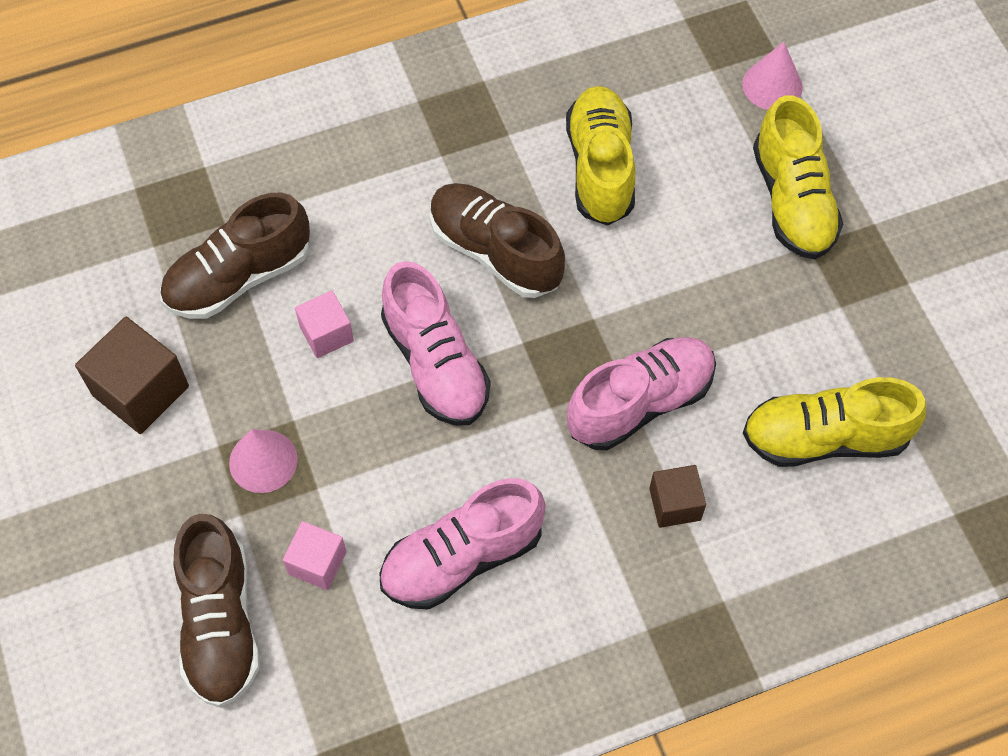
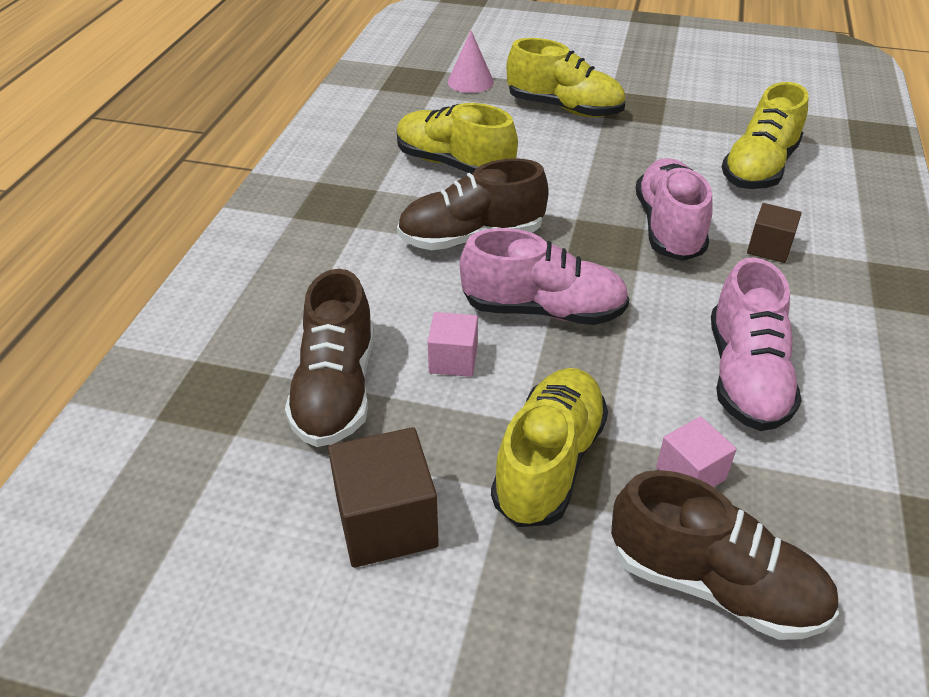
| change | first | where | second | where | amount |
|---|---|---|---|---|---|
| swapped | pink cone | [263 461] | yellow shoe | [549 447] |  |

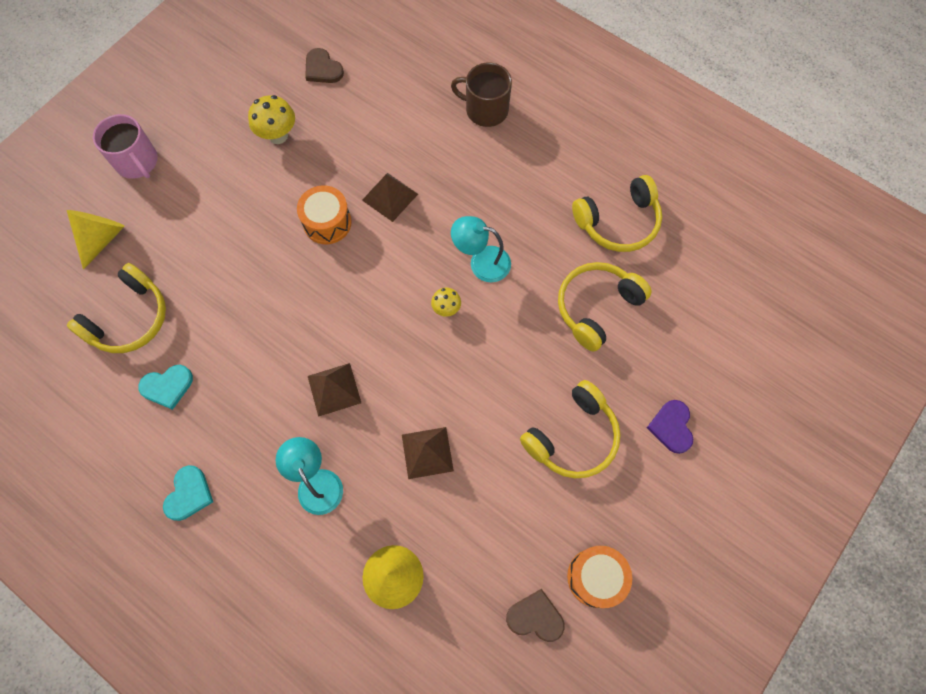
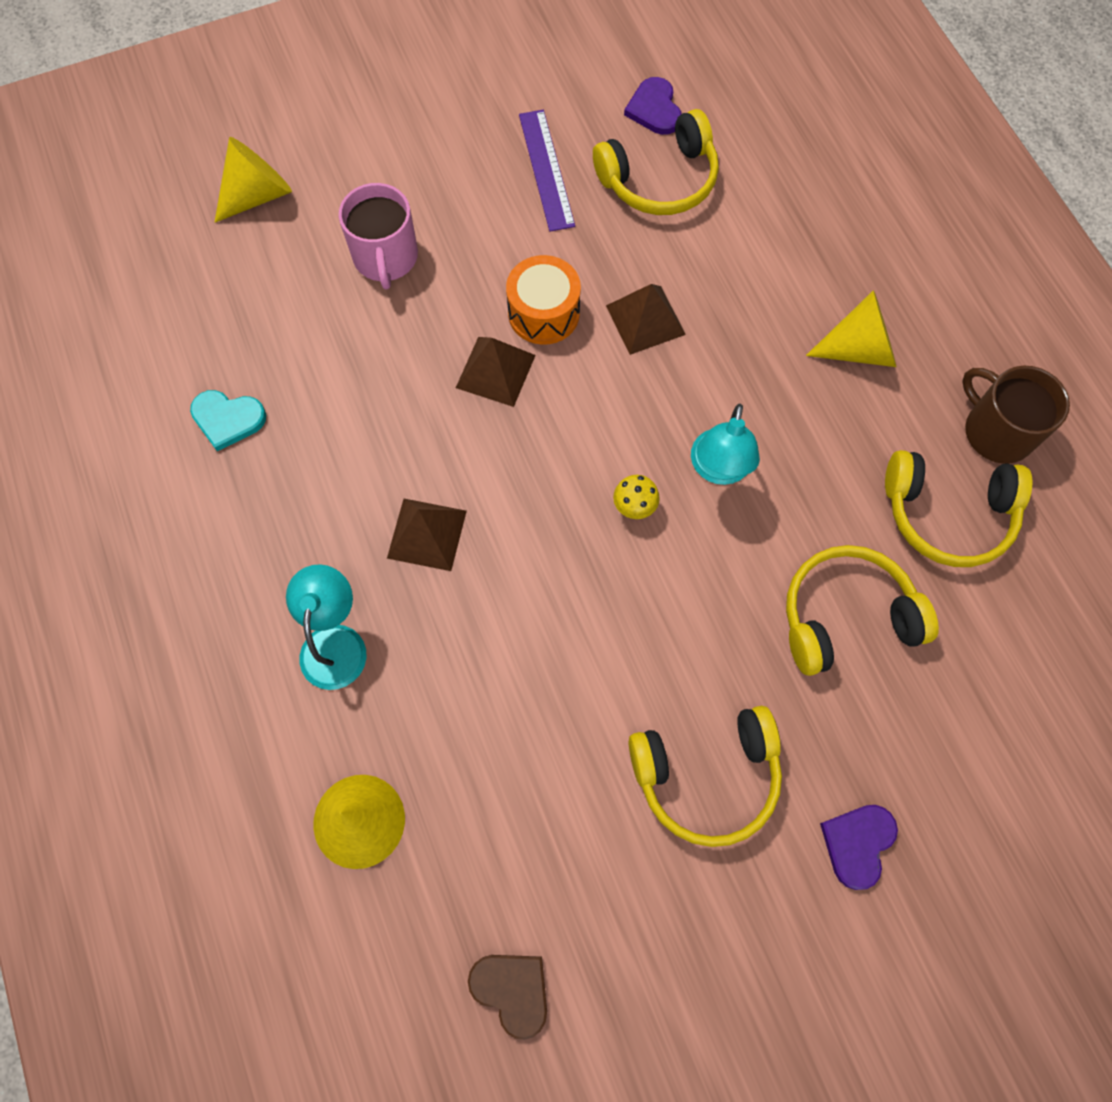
| change | first | where | second | where | amount |
|---|---|---|---|---|---|
| gone | turquoise heart | [188 493] |  |  |  |
| gone | orange drum | [599 577] |  |  |  |
| new |  |  | yellow cone | [851 328] |  |
| shifted | yellow headphones | [116 308] |  | [656 162] |  |
| shifted | pink mug | [125 146] |  | [378 236] |  |
| shifted | brown pyramid | [428 453] |  | [496 372] |  |
| shifted | brown mug | [481 95] |  | [1016 415] |  |
| swapped | yellow mushroom | [271 119] | purple ruler | [547 171] |  |
| repainted | brown heart | [324 65] | purple heart | [653 106] |  |
| rotated | turquoise lamp | [481 249] |  | [725 444] | 120 degrees counterclockwise |

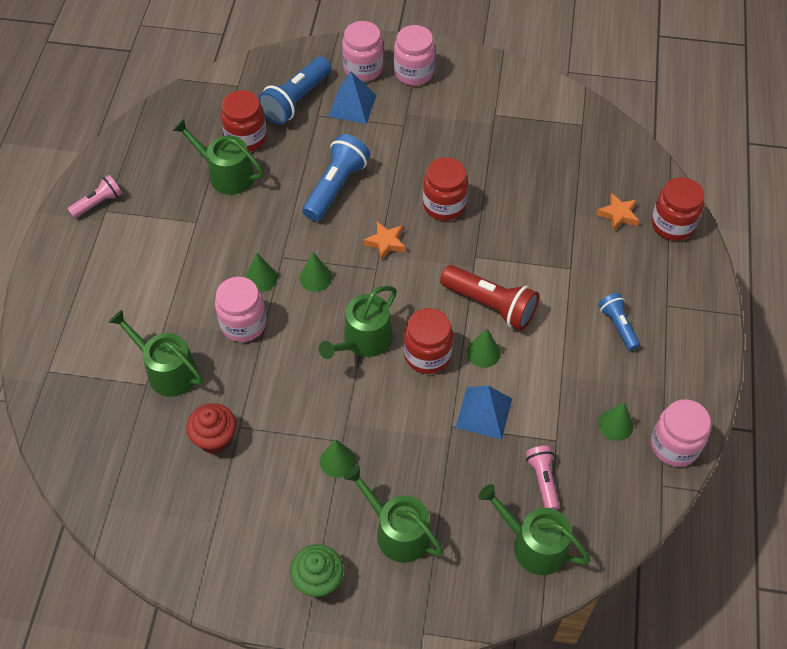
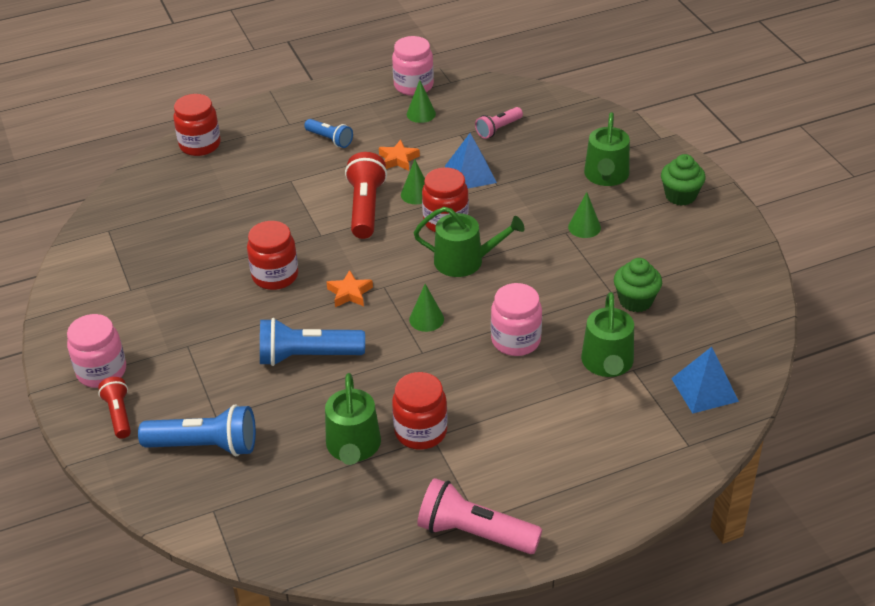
| change | first | where | second | where | amount |
|---|---|---|---|---|---|
| gone | green cone | [261 272] |  |  |  |
| gone | green watering can | [535 529] |  |  |  |
| shifted | red jar | [244 121] |  | [420 411] |  |
| shifted | blue pyramid | [352 97] |  | [705 380] |  |
| shifted | orange star | [617 212] |  | [399 155] |  |
| swapped | pink jar | [362 51] | red flashlight | [114 408] |  |
| repainted | red cupcake | [211 428] | green cupcake | [638 285] |  |
| rotated | blue flashlight | [619 322] |  | [328 133] | 90 degrees counterclockwise |
| scaled | pink flashlight | [94 196] |  | [479 516] | x1.70 |

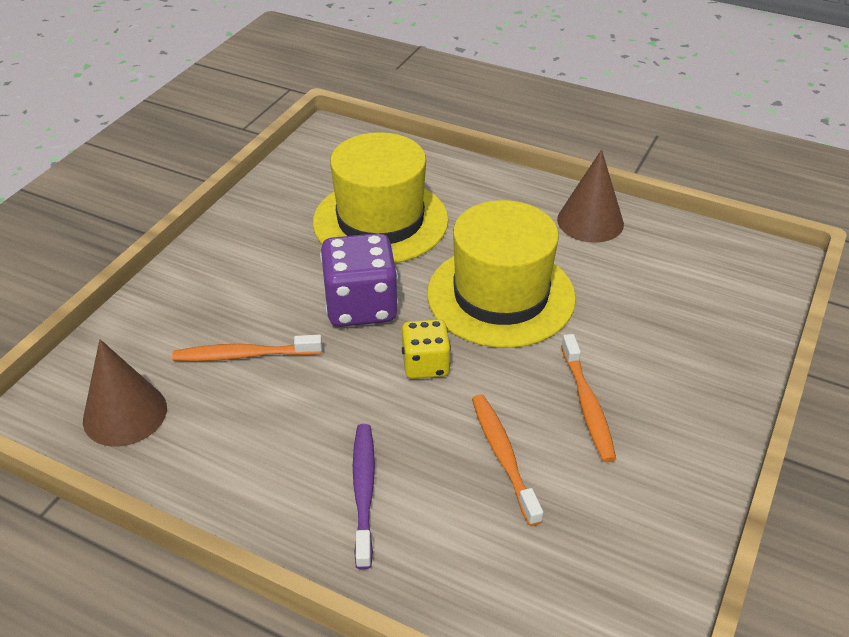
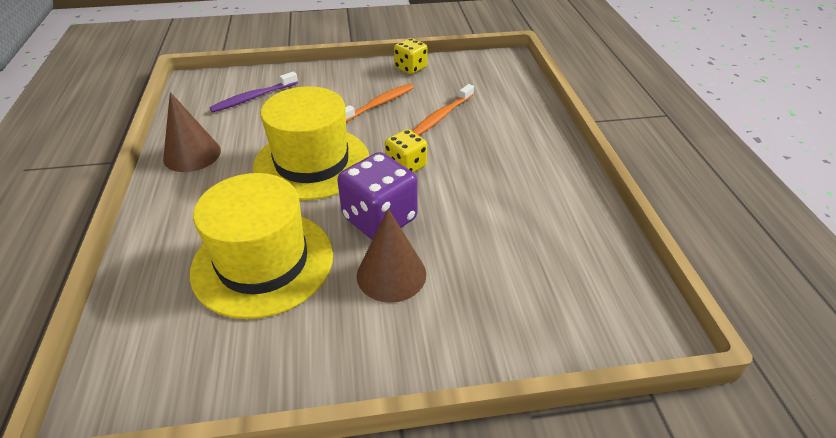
| change | first | where | second | where | amount |
|---|---|---|---|---|---|
| gone | orange toothbrush | [247 348] |  |  |  |
| new |  |  | yellow dice | [410 56] |  |
| shifted | brown cone | [125 392] |  | [391 256] |  |
| shifted | purple toothbrush | [364 497] |  | [253 91] |  |

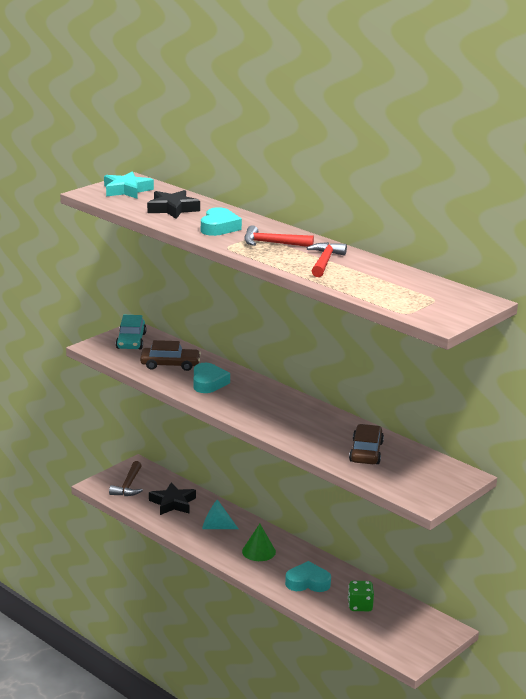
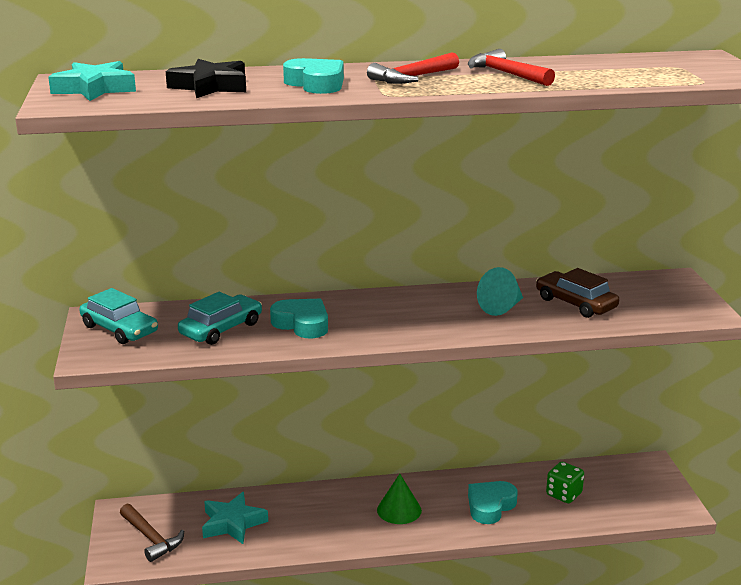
| change | first | where | second | where | amount |
|---|---|---|---|---|---|
| shifted | turquoise cone | [220 514] |  | [500 291] |  |
| repainted | brown car | [170 355] | turquoise car | [220 318] |  |
| repainted | black star | [172 498] | turquoise star | [235 518] |  |

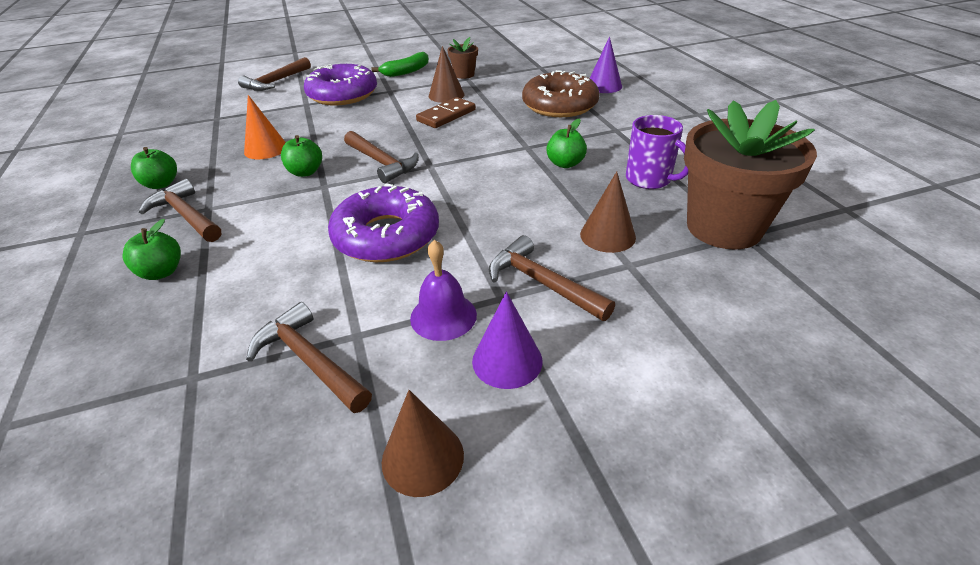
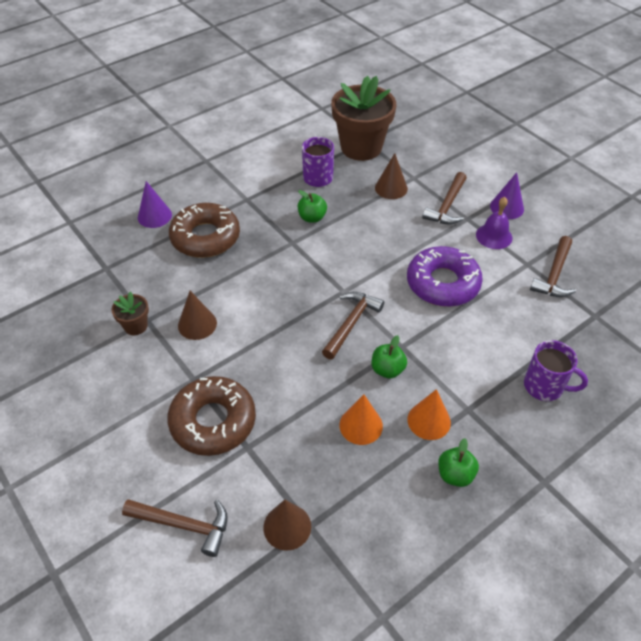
| change | first | where | second | where | amount |
|---|---|---|---|---|---|
| gone | brown hammer | [180 210] |  |  |  |
| gone | green banana | [400 64] |  |  |  |
| gone | brown domino | [446 112] |  |  |  |
| new |  |  | orange cone | [429 414] |  |
| shifted | brown cone | [423 443] |  | [287 525] |  |
| swapped | green apple | [152 249] | purple mug | [556 370] |  |
| repainted | purple donut | [340 85] | brown donut | [211 416] |  |

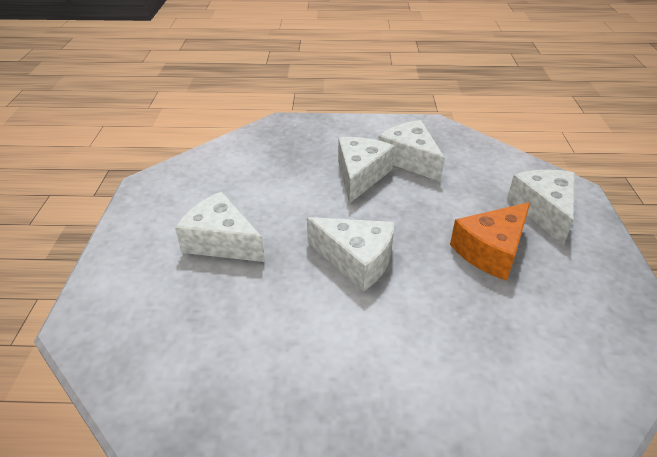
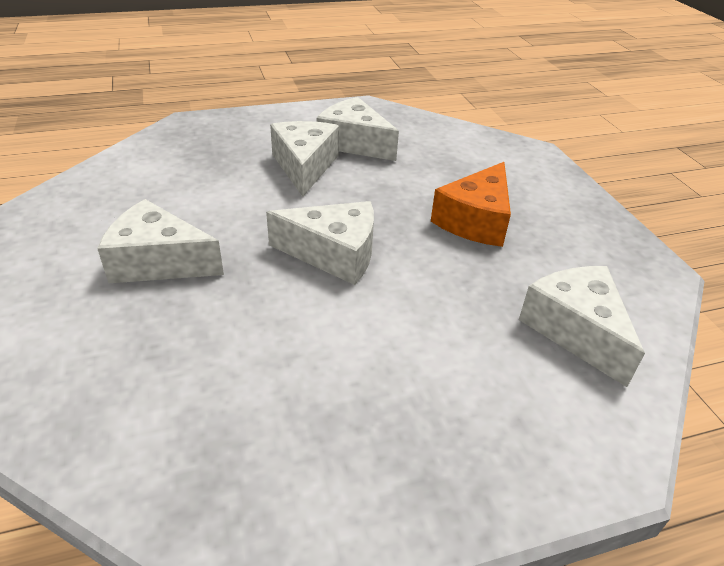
| change | first | where | second | where | amount |
|---|---|---|---|---|---|
| shifted | white cheese | [541 207] |  | [582 326] |  |

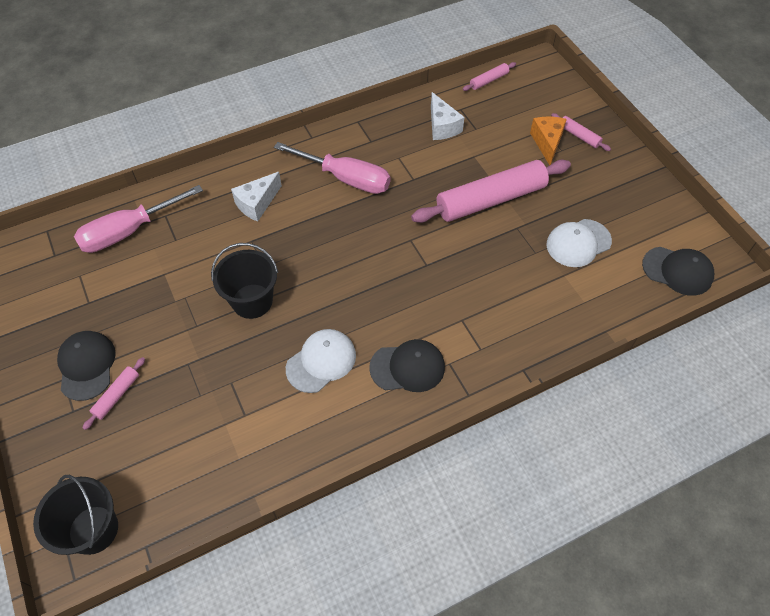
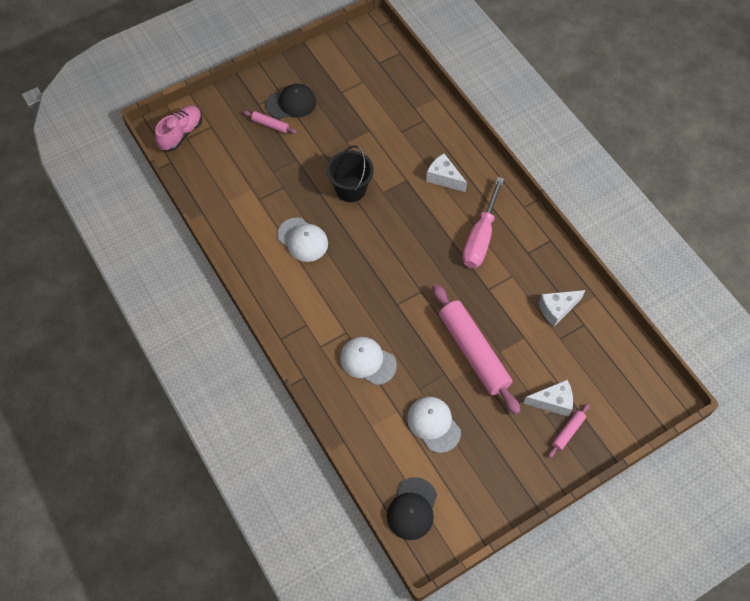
| change | first | where | second | where | amount |
|---|---|---|---|---|---|
| gone | pink screwdriver | [138 219] |  |  |  |
| gone | black cap | [407 365] |  |  |  |
| gone | pink rolling pin | [489 76] |  |  |  |
| new |  |  | white cap | [368 361] |  |
| swapped | black bucket | [75 515] | pink shoe | [178 128] |  |
| repainted | orange cheese | [548 141] | white cheese | [548 398] |  |

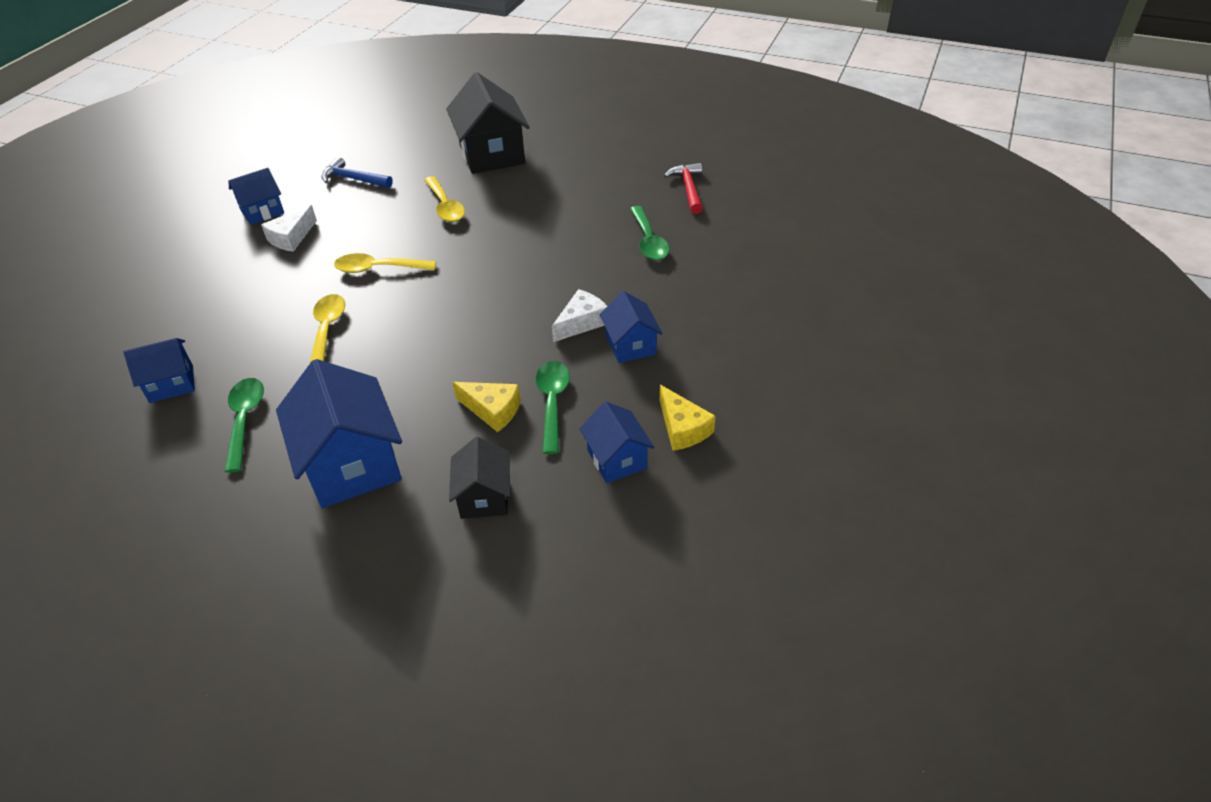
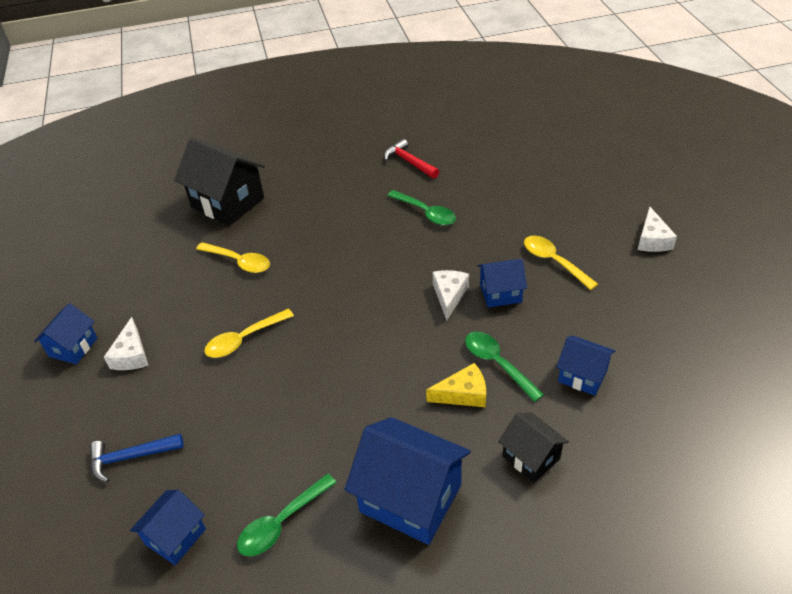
| change | first | where | second | where | amount |
|---|---|---|---|---|---|
| gone | yellow cheese | [688 418] |  |  |  |
| new |  |  | white cheese | [657 229] |  |
| shifted | yellow spoon | [327 328] |  | [561 263] |  |
| shifted | blue hammer | [357 172] |  | [137 458] |  |
| rotated | green spoon | [244 425] |  | [287 515] | 90 degrees counterclockwise |
| rotated | blue house | [631 327] |  | [502 283] | 45 degrees counterclockwise |

